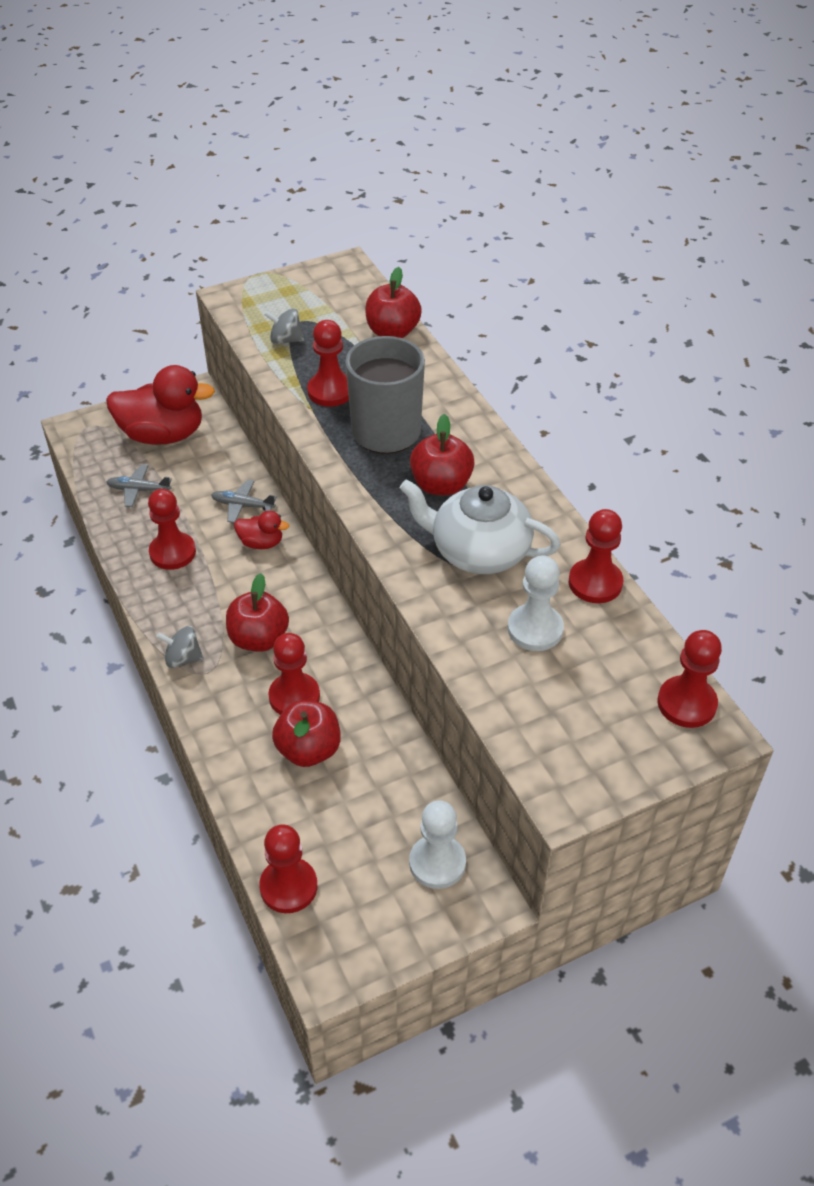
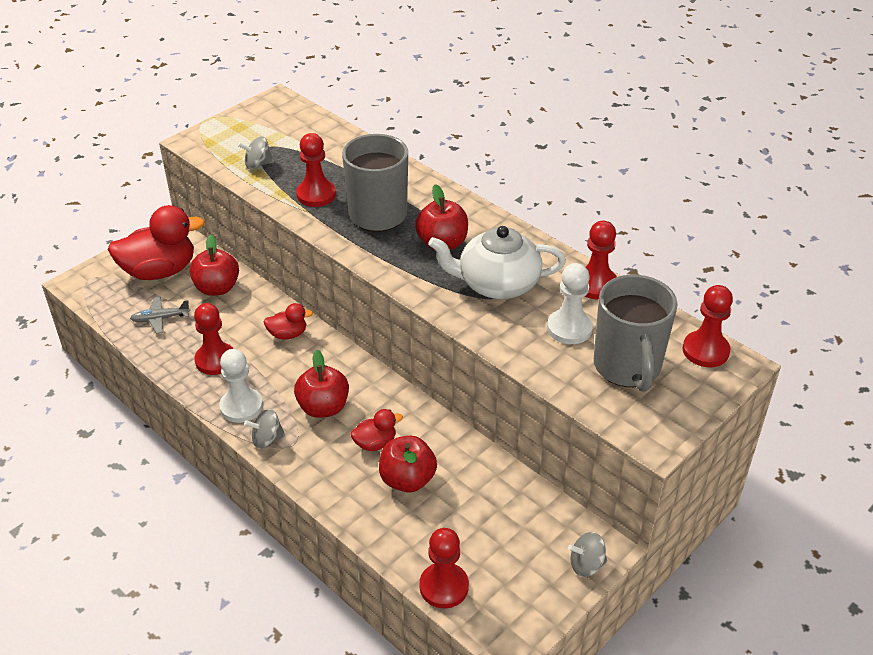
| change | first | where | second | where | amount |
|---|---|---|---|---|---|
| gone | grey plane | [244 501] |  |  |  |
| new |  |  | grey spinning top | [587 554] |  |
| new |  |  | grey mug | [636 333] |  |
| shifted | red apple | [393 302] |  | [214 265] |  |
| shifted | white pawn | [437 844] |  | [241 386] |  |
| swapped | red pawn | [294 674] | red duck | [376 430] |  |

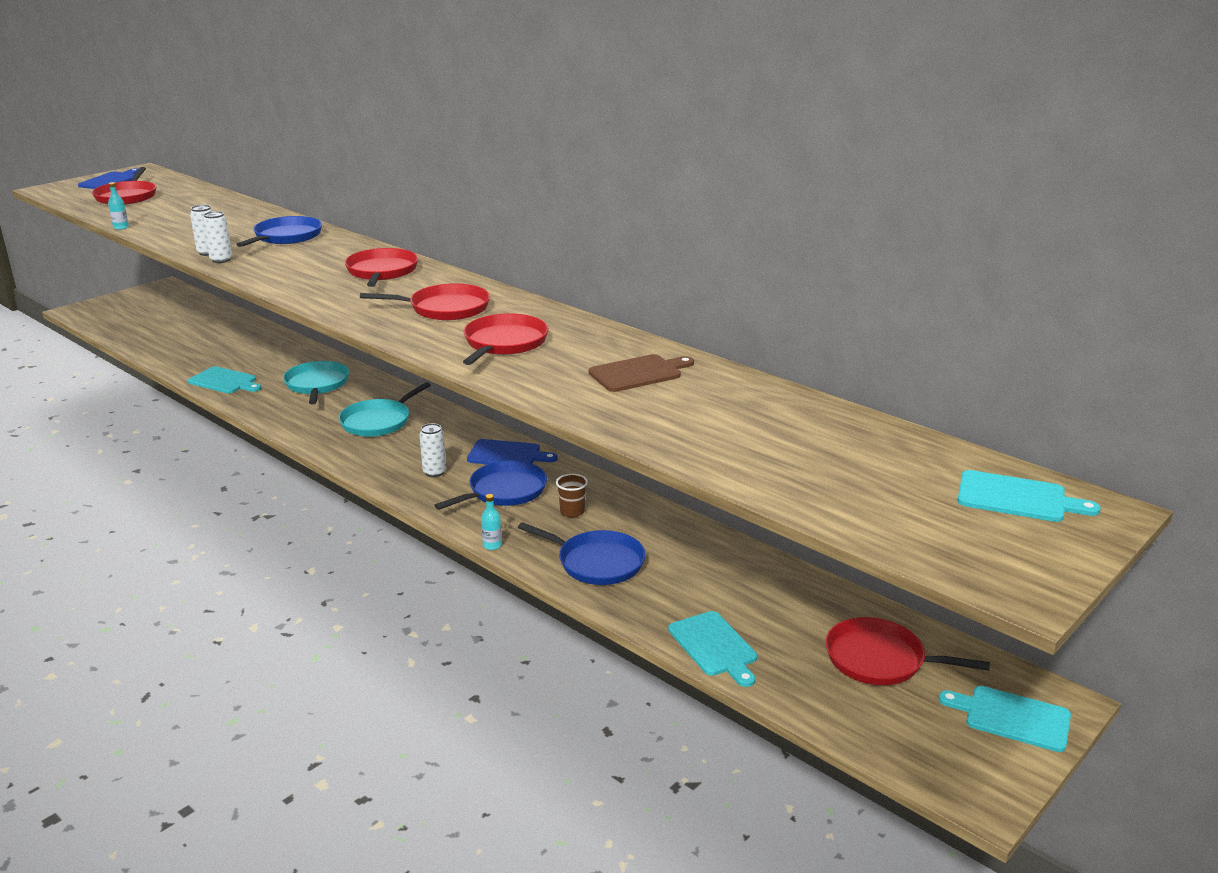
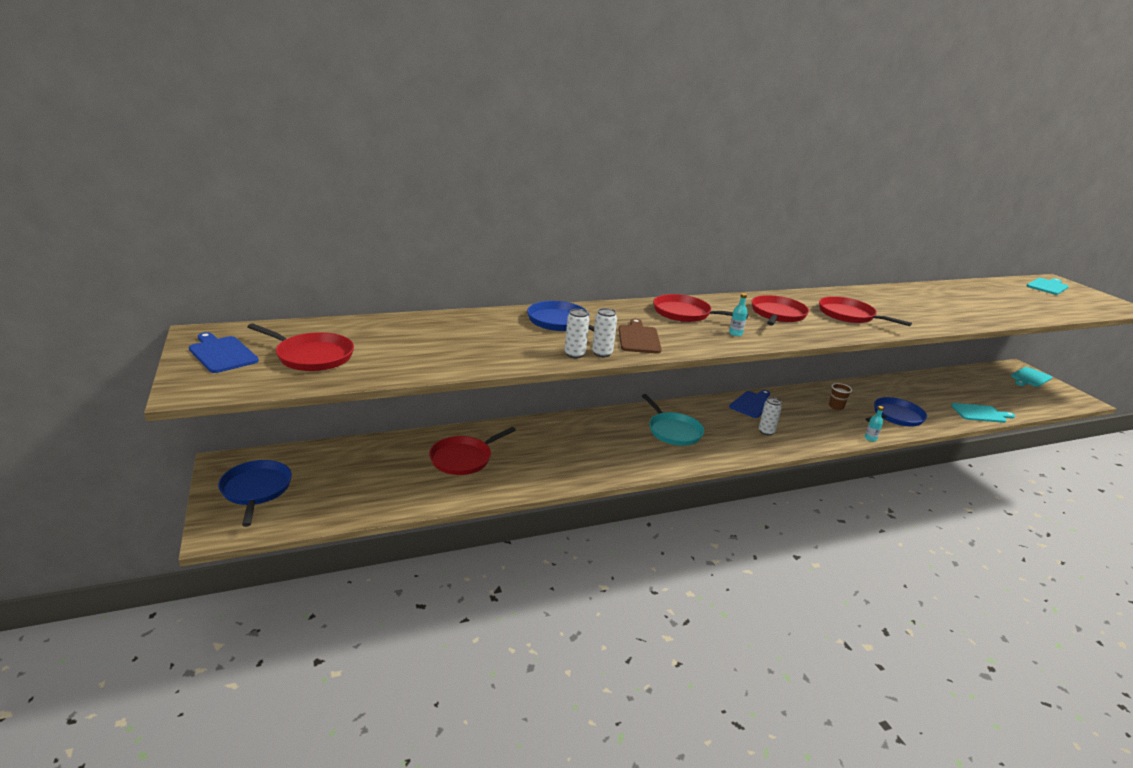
| change | first | where | second | where | amount |
|---|---|---|---|---|---|
| gone | turquoise cutting board | [224 379] |  |  |  |
| gone | turquoise pan | [316 382] |  |  |  |
| shifted | turquoise bottle | [118 206] |  | [738 314] |  |
| shifted | blue pan | [490 485] |  | [255 493] |  |
| shifted | brown cutting board | [641 373] |  | [640 336] |  |
| shifted | red pan | [907 651] |  | [472 451] |  |

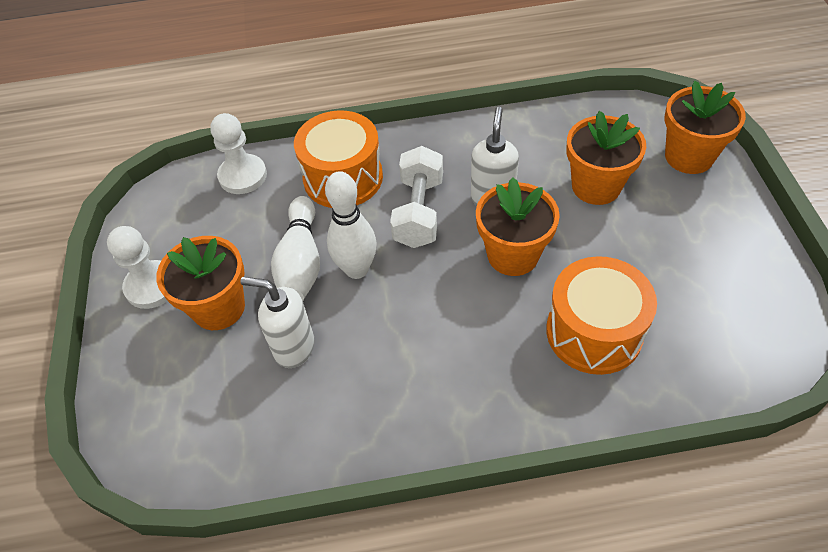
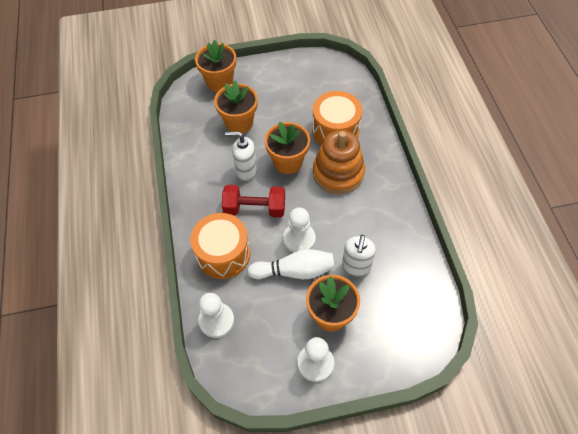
| change | first | where | second | where | amount |
|---|---|---|---|---|---|
| new |  |  | orange stacking toy | [339 162] |  |
| swapped | white bowling pin | [351 225] | white pawn | [299 230] |  |
| repainted | white dumbbell | [416 197] | red dumbbell | [253 201] |  |

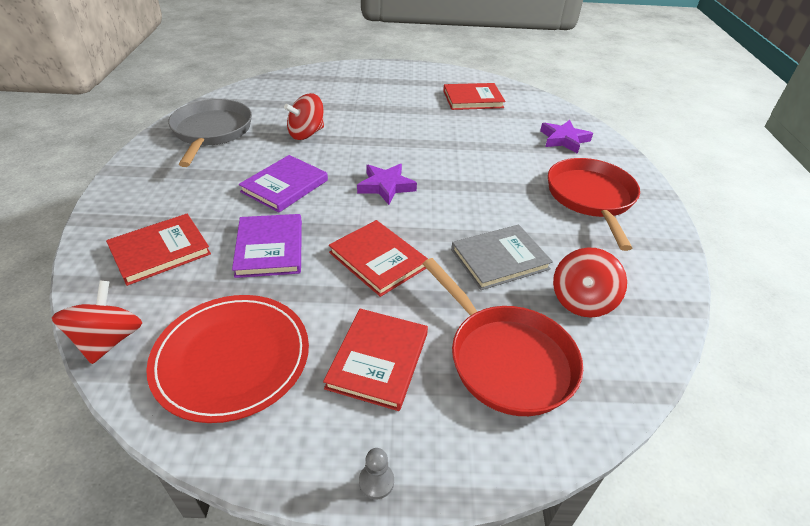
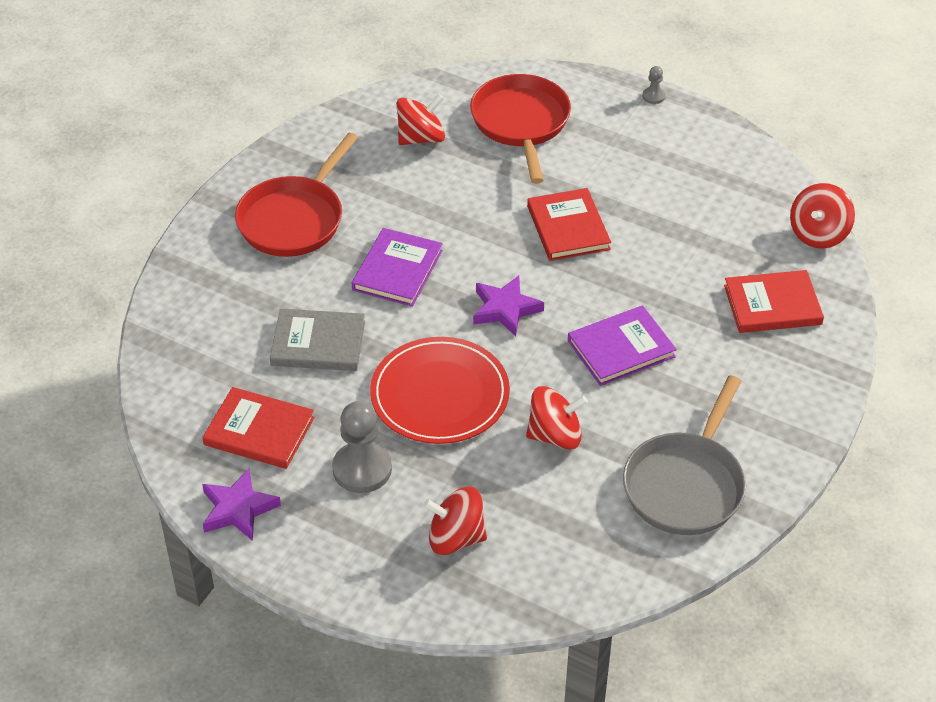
| change | first | where | second | where | amount |
|---|---|---|---|---|---|
| gone | red book | [375 360] |  |  |  |
| new |  |  | grey pawn | [362 447] |  |
| new |  |  | red spinning top | [455 521] |  |
| shifted | red plate | [227 359] |  | [440 390] |  |
| shifted | purple book | [267 246] |  | [397 267] |  |
| shifted | grey book | [502 257] |  | [317 340] |  |
| shifted | purple star | [566 137] |  | [241 505] |  |

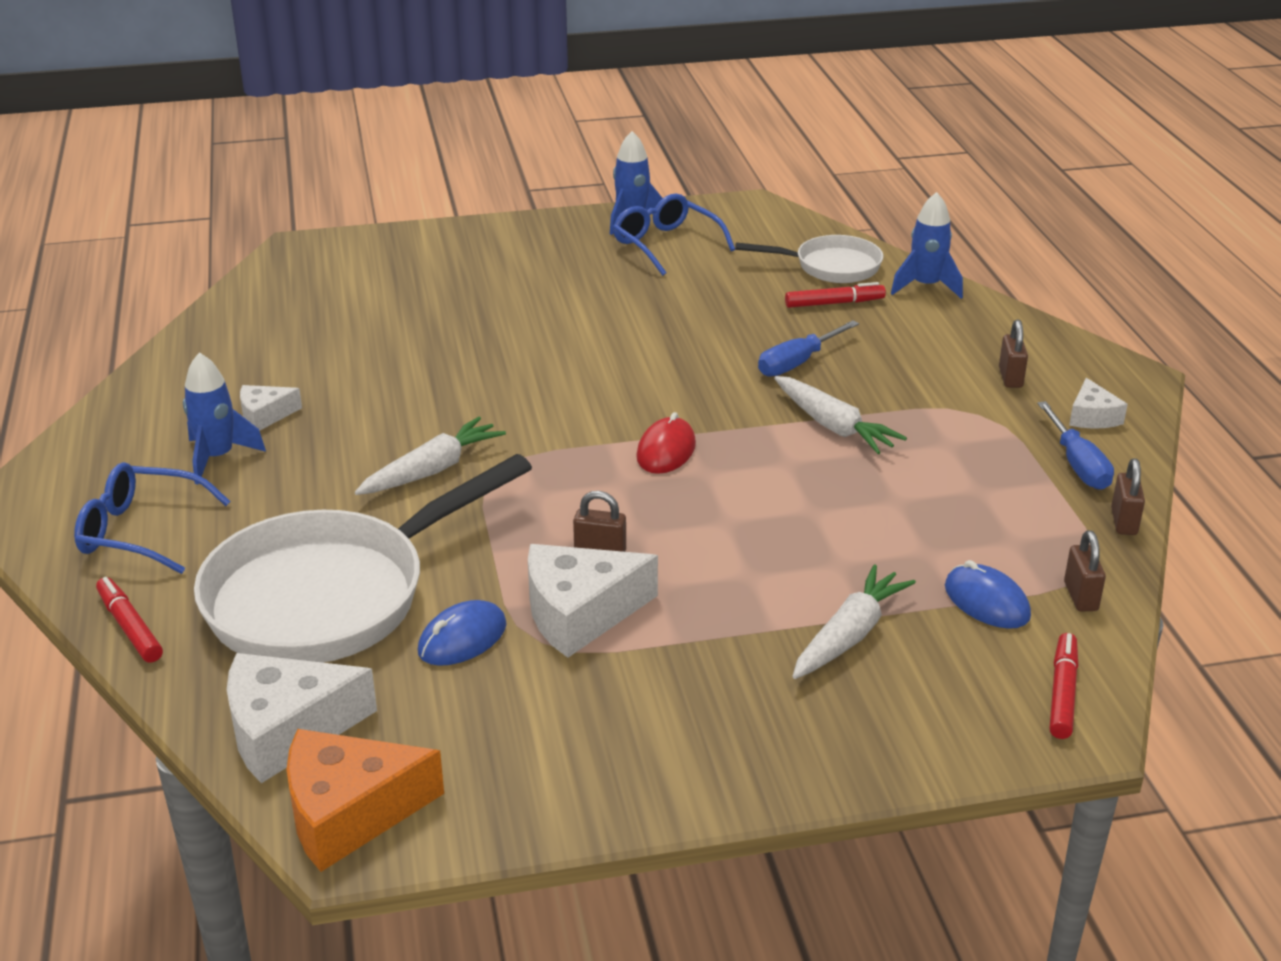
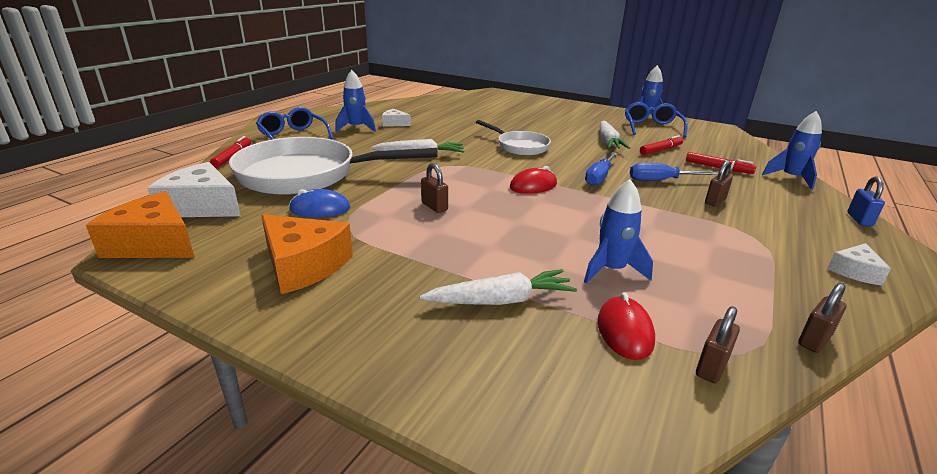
| change | first | where | second | where | amount |
|---|---|---|---|---|---|
| gone | white cheese | [593 601] |  |  |  |
| new |  |  | orange cheese | [307 254] |  |
| new |  |  | blue rocket | [618 231] |  |
| new |  |  | blue padlock | [866 201] |  |
| shifted | white pan | [809 259] |  | [513 137] |  |
| shifted | white carrot | [840 415] |  | [615 135] |  |
| shifted | brown padlock | [1013 354] |  | [719 183] |  |
| shifted | blue screwdriver | [1075 445] |  | [601 169] |  |
| shifted | red marker | [1064 686] |  | [661 145] |  |
| repainted | blue mouse | [988 594] | red mouse | [626 326] |  |

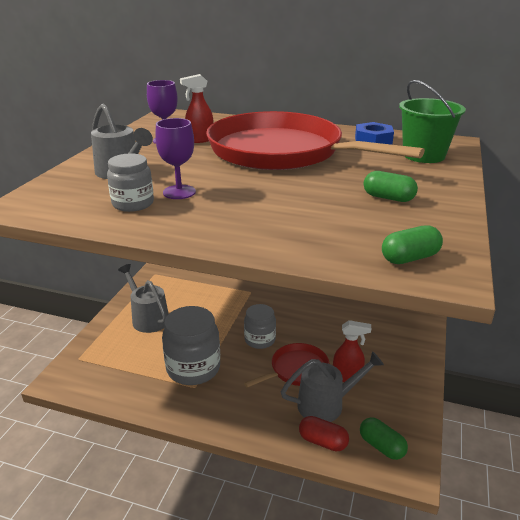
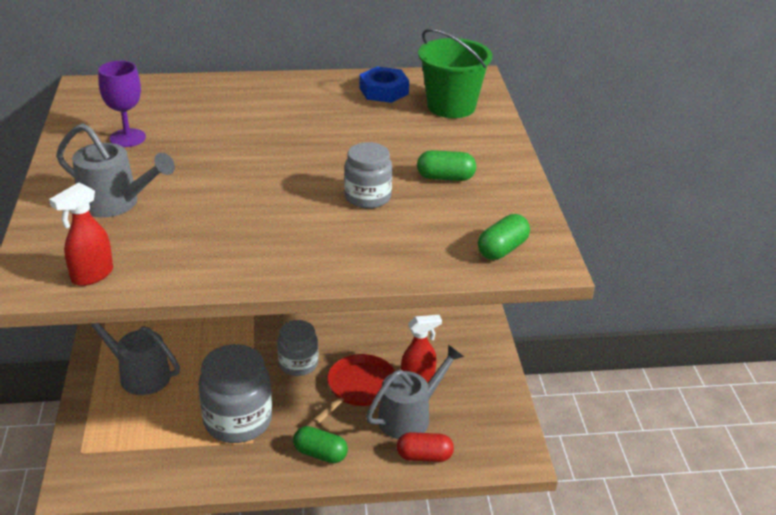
| change | first | where | second | where | amount |
|---|---|---|---|---|---|
| gone | purple goblet | [175 158] |  |  |  |
| gone | red pan | [315 140] |  |  |  |
| shifted | grey jar | [130 182] |  | [368 175] |  |
| shifted | red spray bottle | [196 108] |  | [81 234] |  |
| shifted | green capsule | [384 438] |  | [320 444] |  |

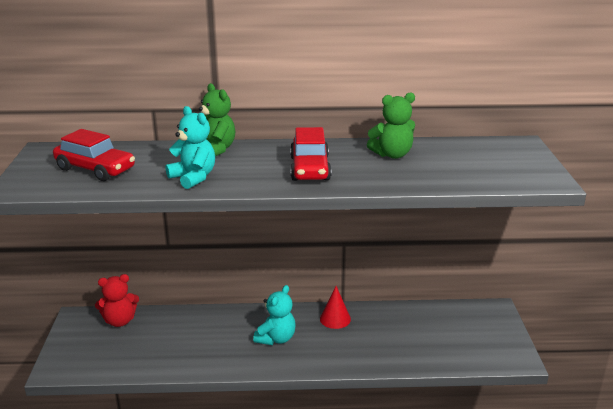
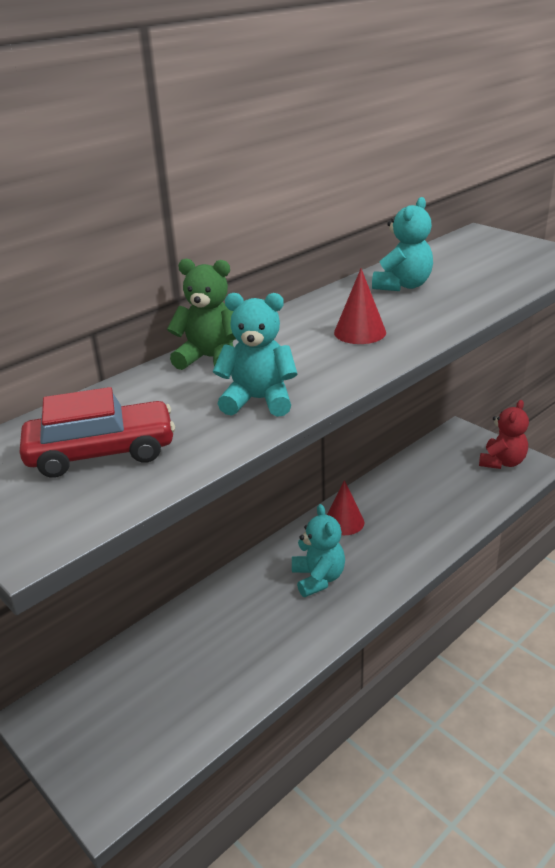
| change | first | where | second | where | amount |
|---|---|---|---|---|---|
| shifted | red teddy bear | [117 300] |  | [504 434] |  |
| swapped | red car | [311 154] | red cone | [360 306] |  |
| repainted | green teddy bear | [391 125] | turquoise teddy bear | [402 244] |  |

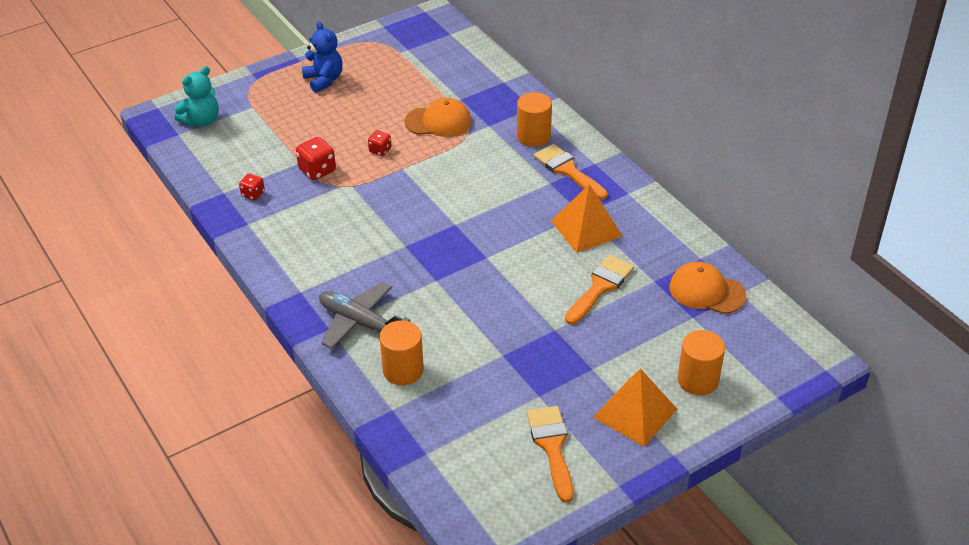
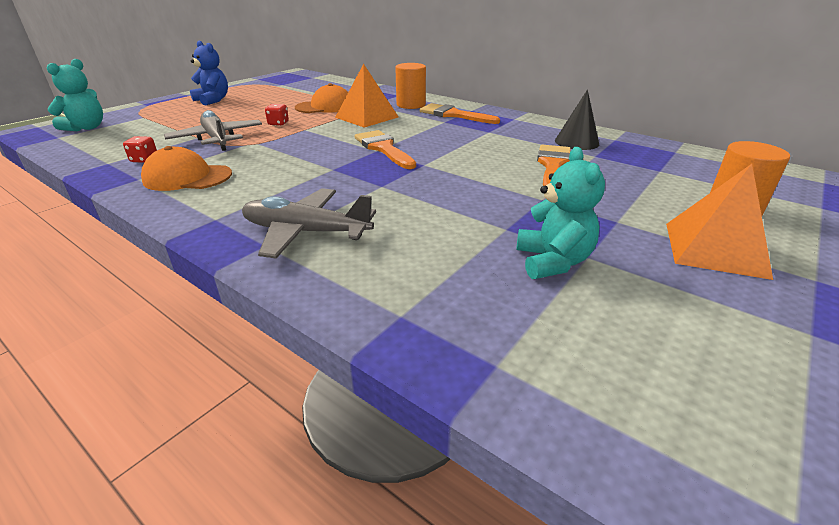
| change | first | where | second | where | amount |
|---|---|---|---|---|---|
| gone | orange cylinder | [401 352] |  |  |  |
| new |  |  | turquoise teddy bear | [560 213] |  |
| new |  |  | black cone | [577 120] |  |
| shifted | orange brush | [550 454] |  | [385 149] |  |
| shifted | orange pyramid | [587 218] |  | [366 96] |  |
| shifted | orange cap | [707 287] |  | [186 168] |  |
| swapped | red dice | [316 158] | grey plane | [213 130] |  |

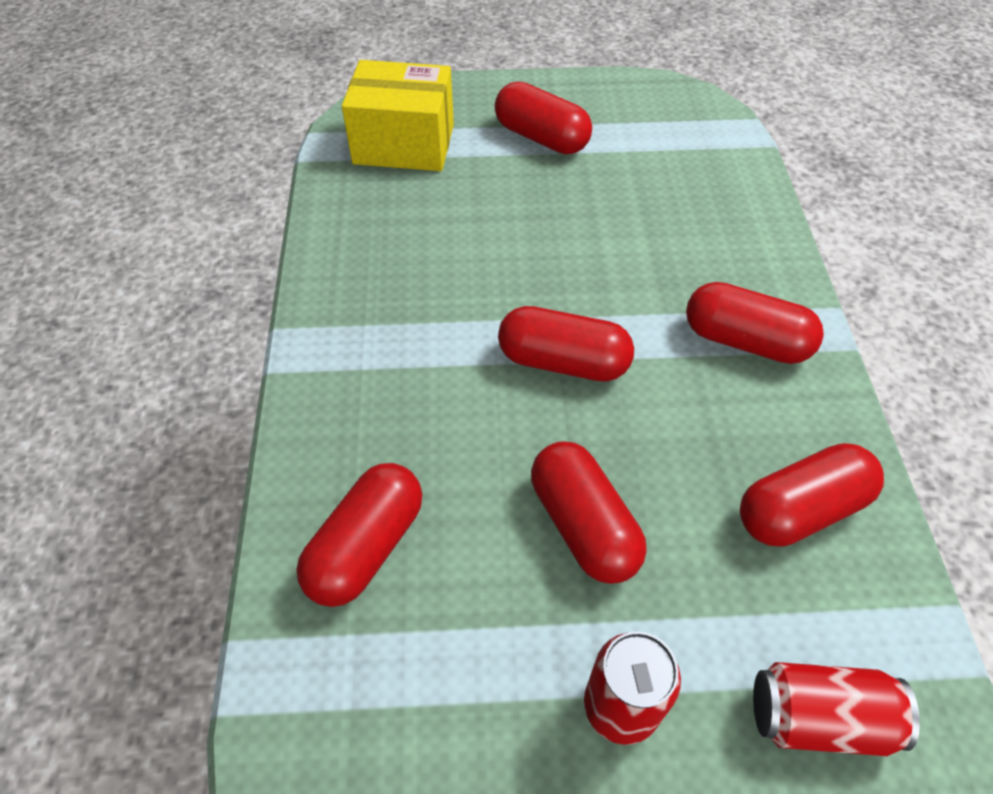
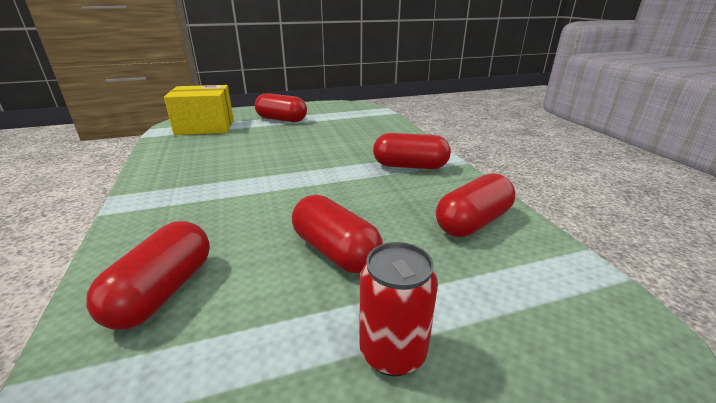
| change | first | where | second | where | amount |
|---|---|---|---|---|---|
| gone | red capsule | [566 344] |  |  |  |
| gone | red can | [836 709] |  |  |  |

